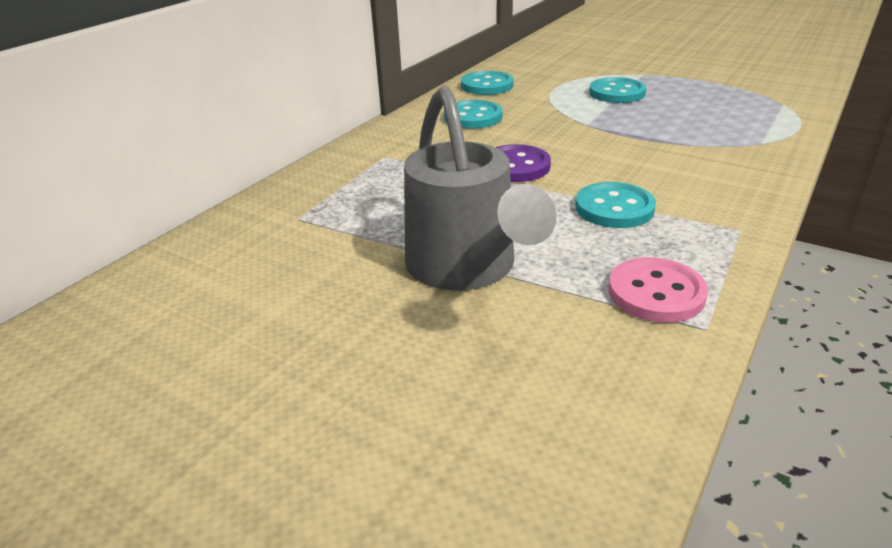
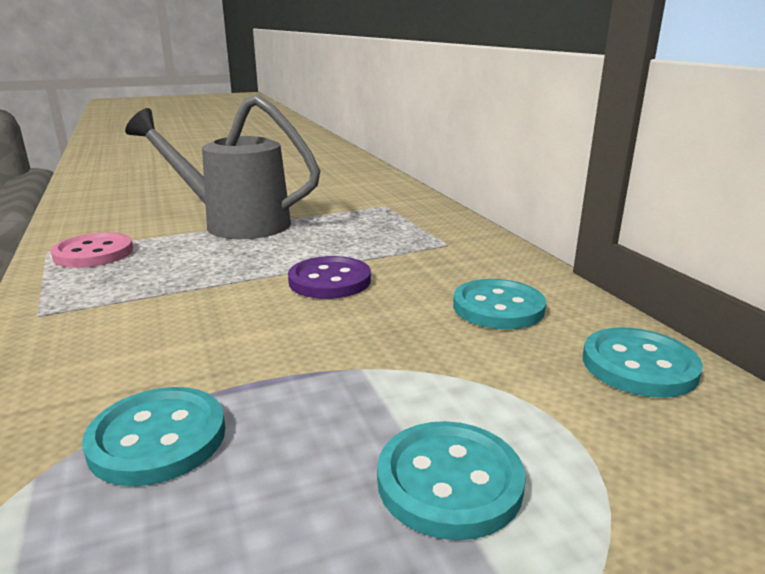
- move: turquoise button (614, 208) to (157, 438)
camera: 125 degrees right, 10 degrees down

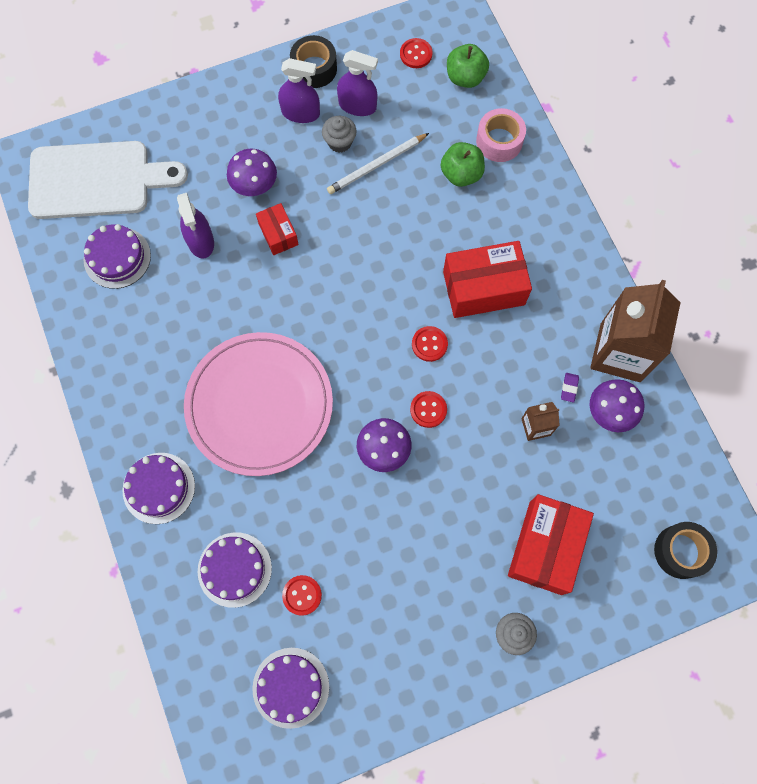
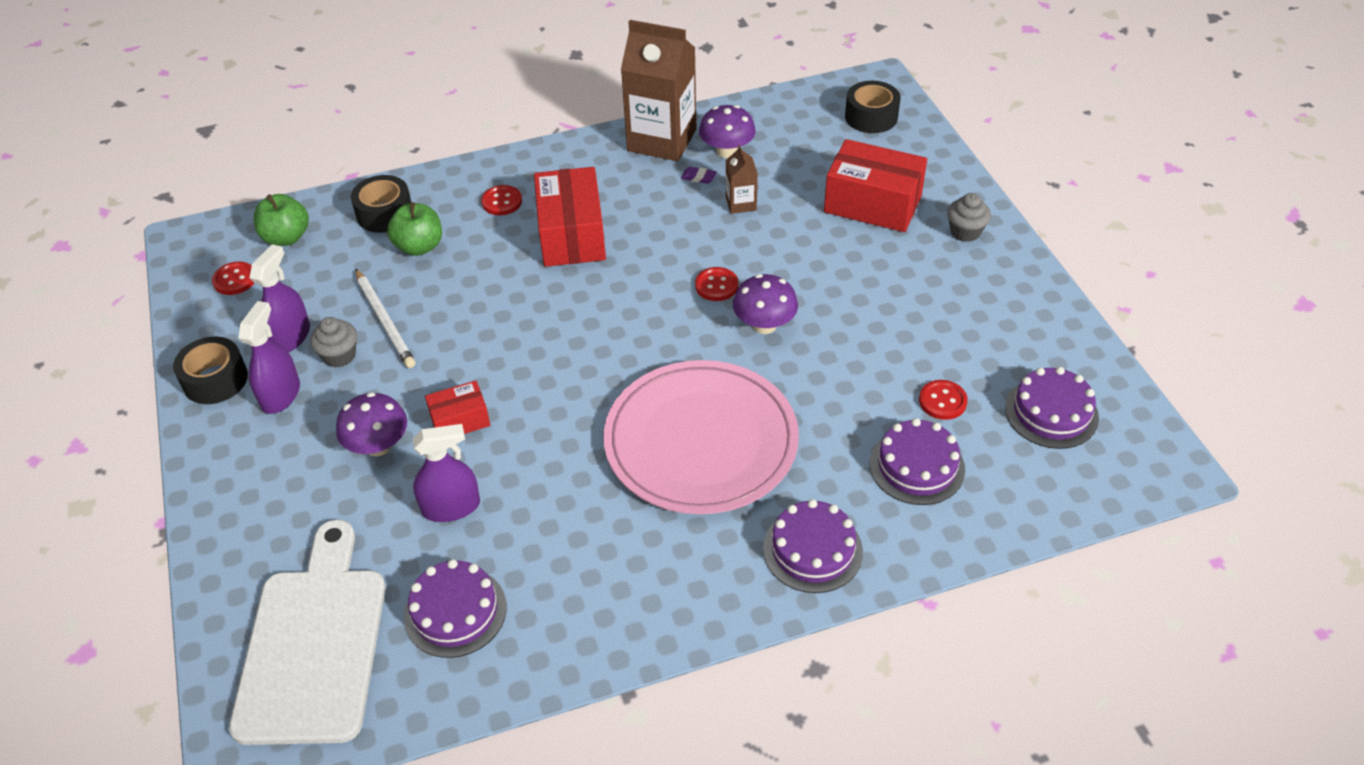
- recolor: pink tape (499, 141) to black tape (384, 213)
- move: red button (429, 344) to (502, 202)
camera: 85 degrees left, 25 degrees down

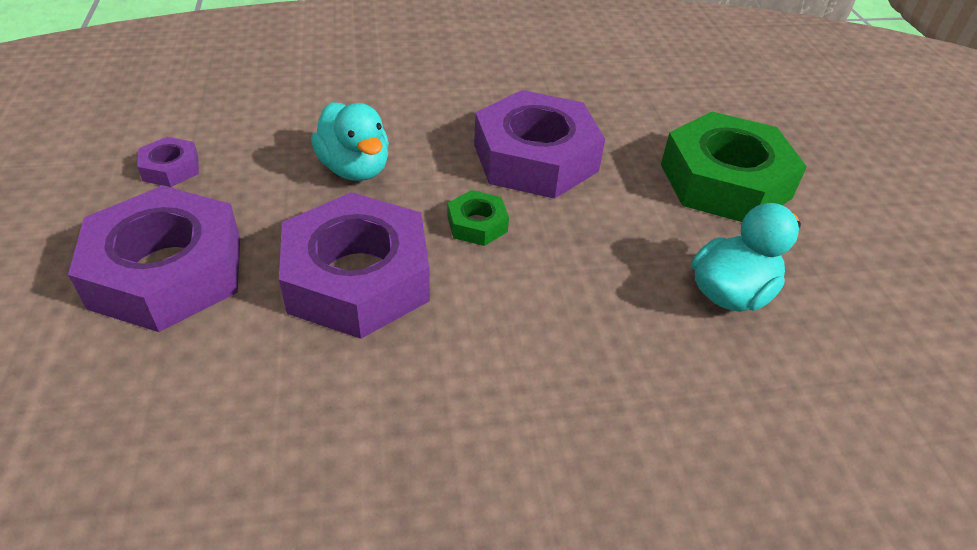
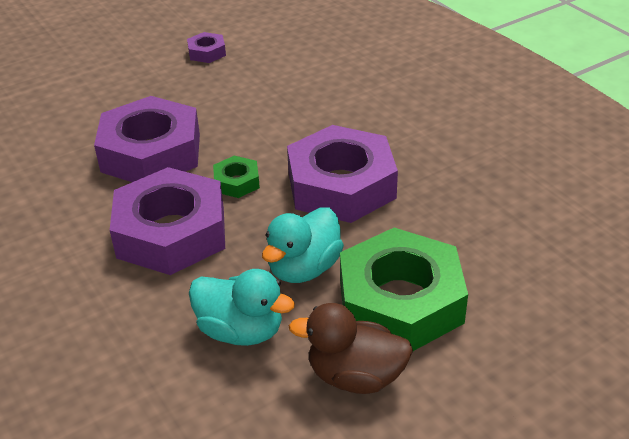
- move: turquoise duck (355, 168) to (304, 268)
- move: purple nut (167, 271) to (171, 232)
- insert: brown duck (355, 376)
camera: 70 degrees right, 5 degrees down

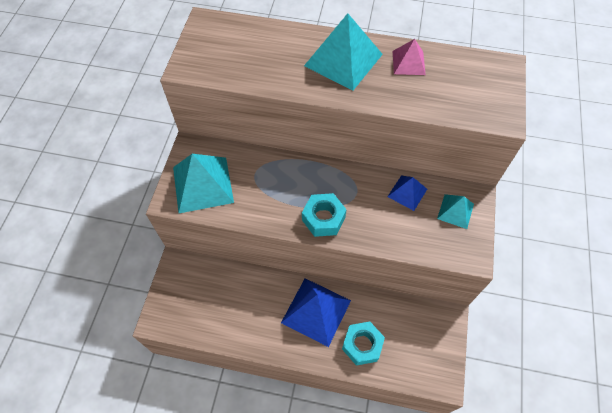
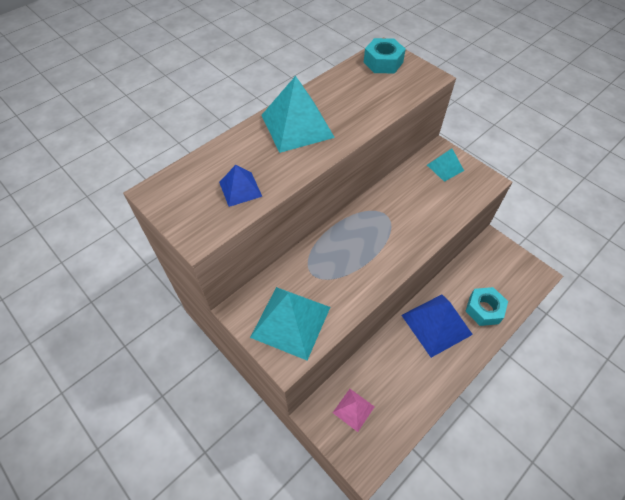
- move: pink pyramid (408, 62) to (353, 409)
- move: blue pyramid (407, 192) to (240, 189)
- move: turquoise nut (323, 218) to (383, 62)
camera: 55 degrees left, 5 degrees down

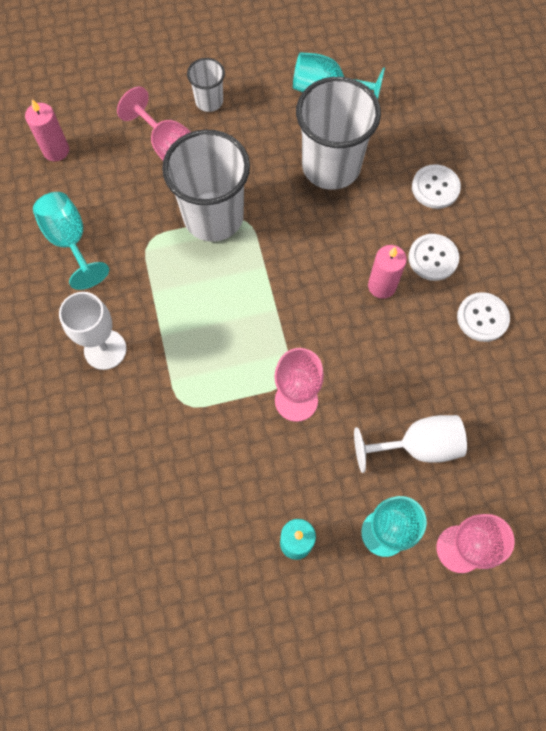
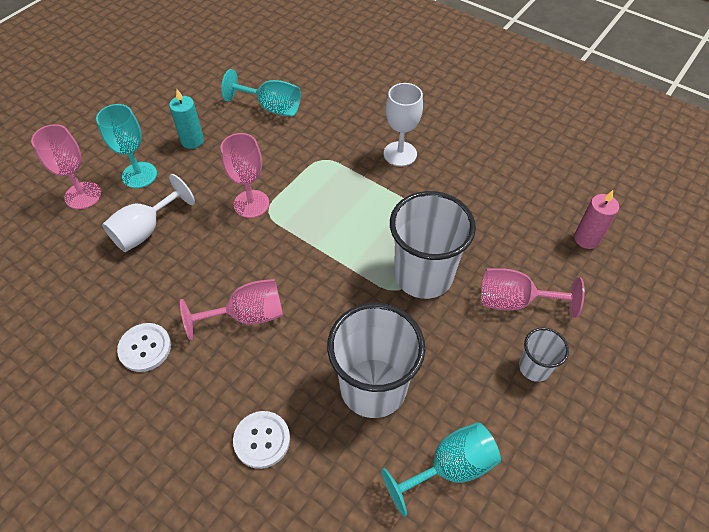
- move: turquoise goblet (70, 241) to (271, 108)
- delete: white button (433, 258)
- replace: pink candle (382, 286) to pink goblet (247, 316)
camera: 140 degrees right, 15 degrees down

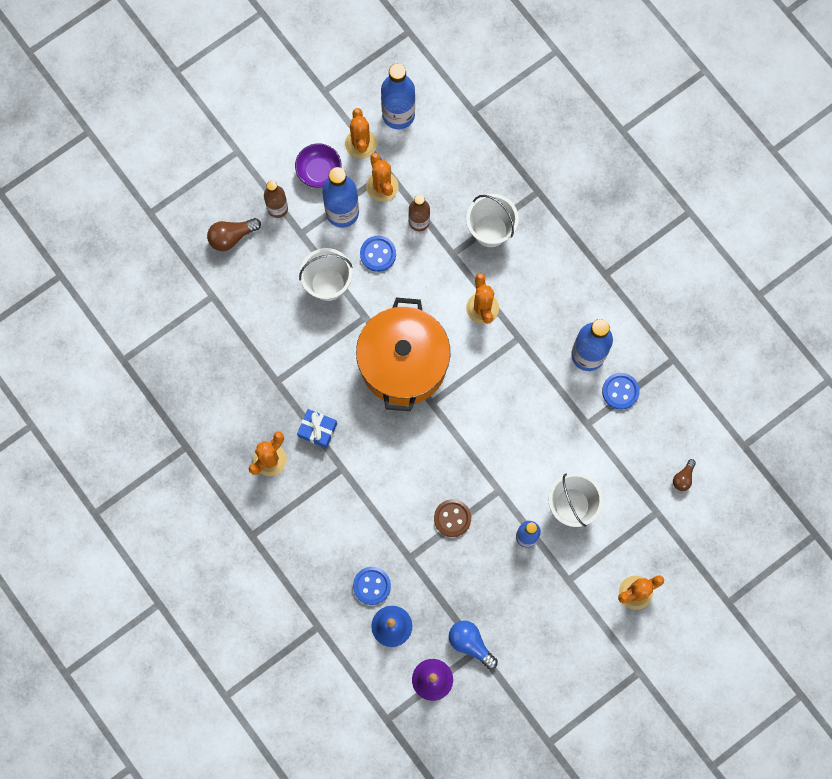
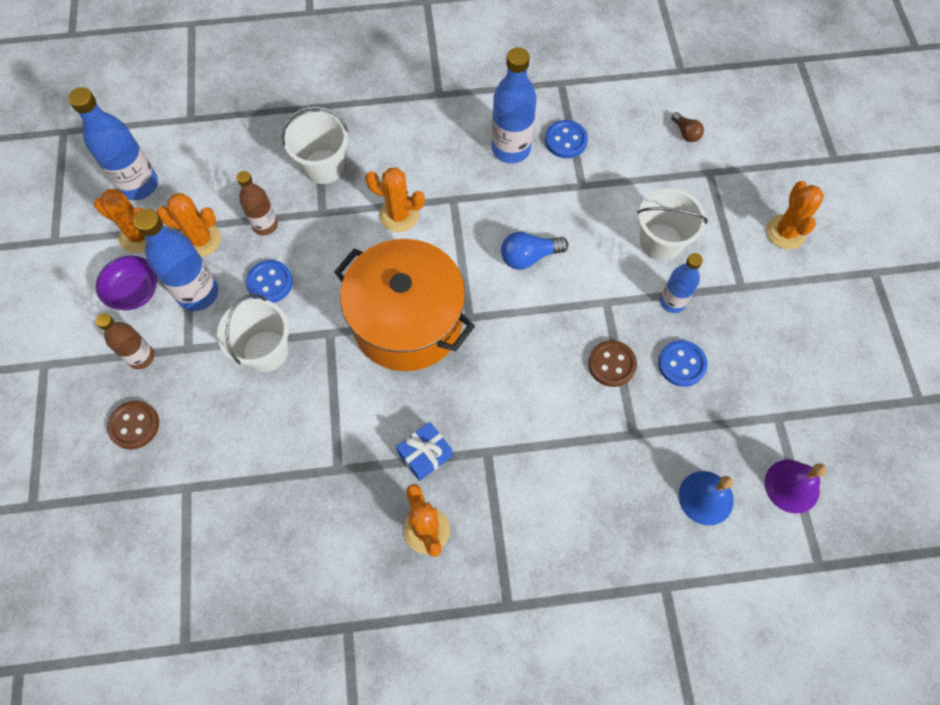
- replace: brown light bulb (232, 237) to brown button (134, 425)
- move: blue button (372, 586) to (681, 364)
- move: blue light bulb (470, 643) to (529, 257)
camera: 60 degrees left, 10 degrees down

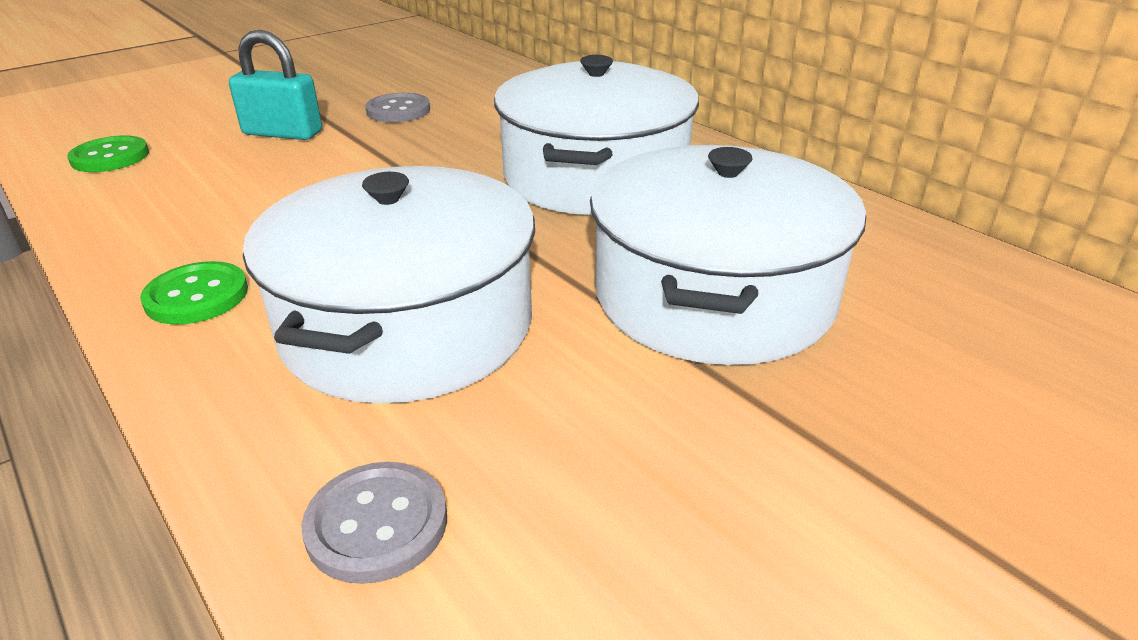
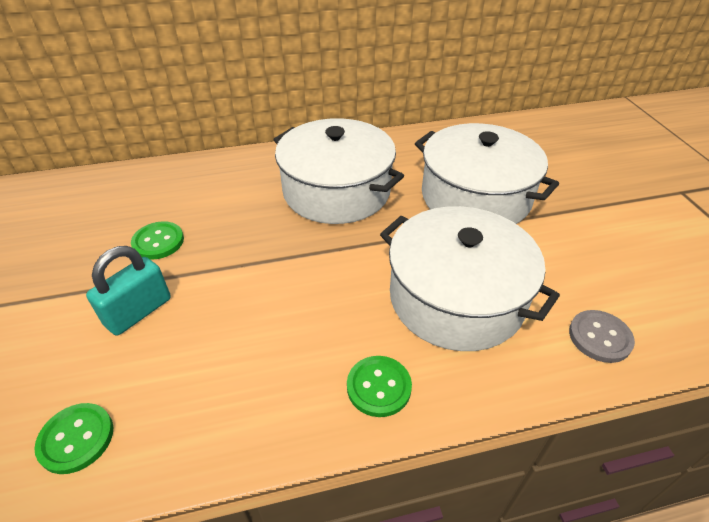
- recolor: grey button (398, 110) to green button (158, 242)
camera: 65 degrees left, 10 degrees up

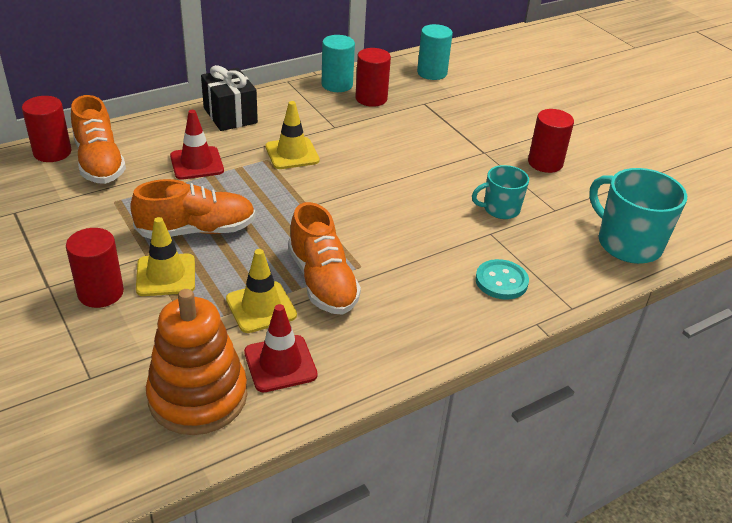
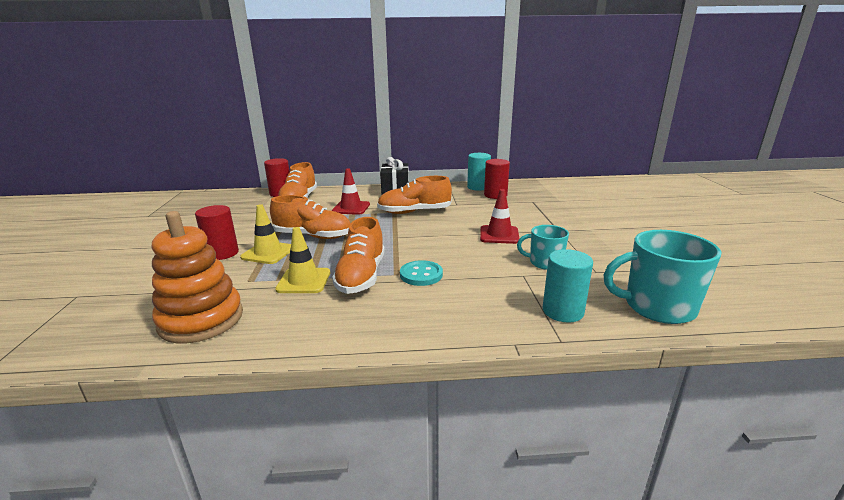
- move: turquoise cylinder (432, 73) to (563, 311)
- replace: yellow traffic cone (292, 154) to orange shoe (414, 212)
- delete: red cylinder (545, 163)
- rotate: turquoise mug (628, 243) = (657, 307) 75 degrees counterclockwise
- move: turquoise button (501, 281) to (421, 275)
- move: red traffic cone (280, 363) to (499, 235)
camera: 30 degrees right, 15 degrees down

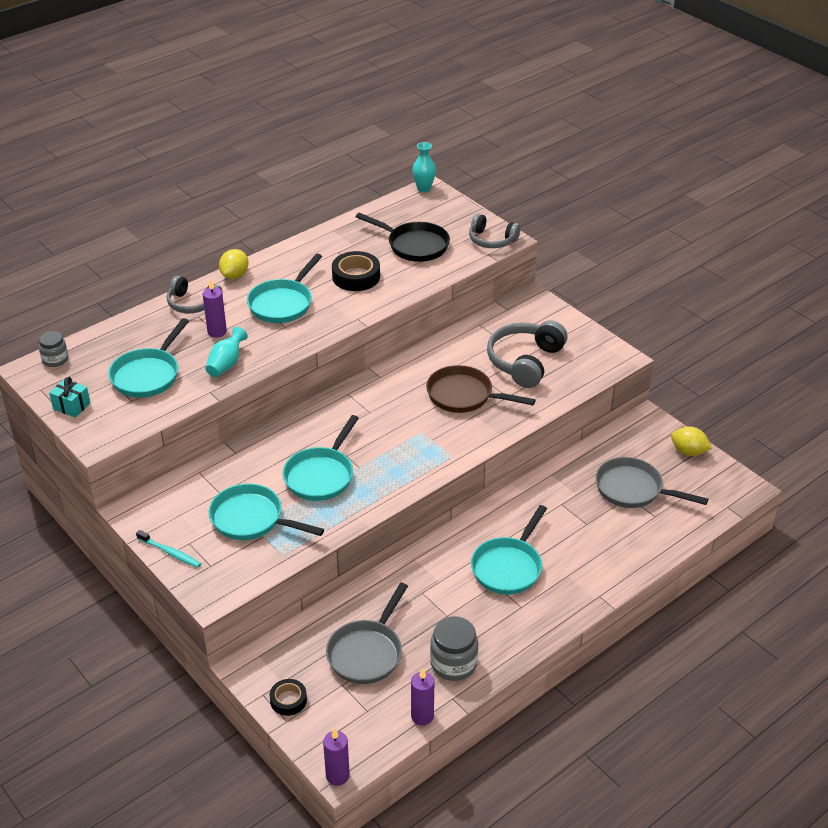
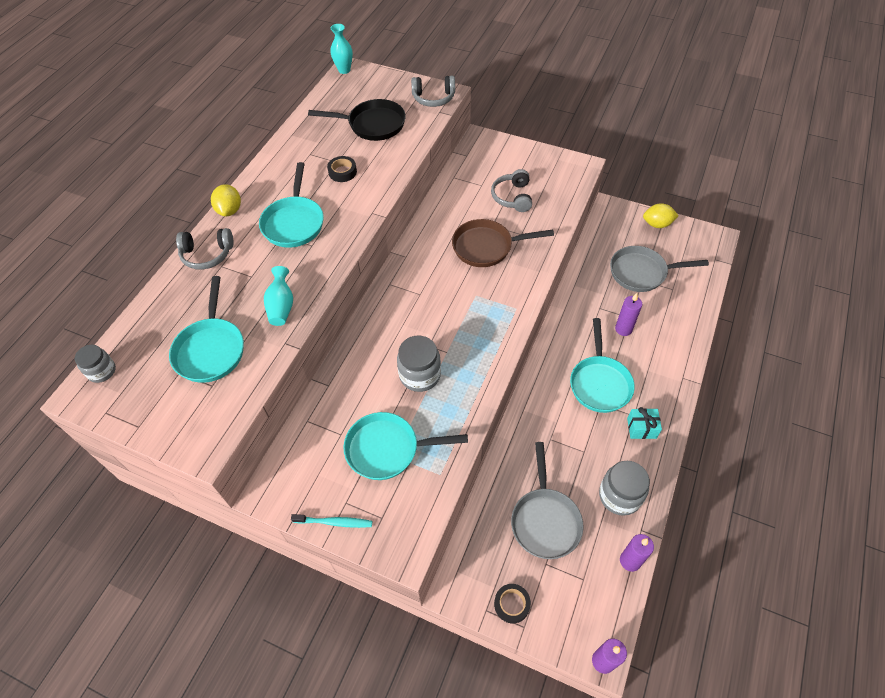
- resize: black tape (356, 276) = (342, 172) x0.62
- move: purple candle (217, 332) to (623, 329)
- resize: grey headphones (525, 361) = (512, 197) x0.64
- move: turquoise gift (71, 406) to (641, 428)
- replace: turquoise pan (321, 475) to grey jar (420, 375)
camera: 25 degrees left, 15 degrees up

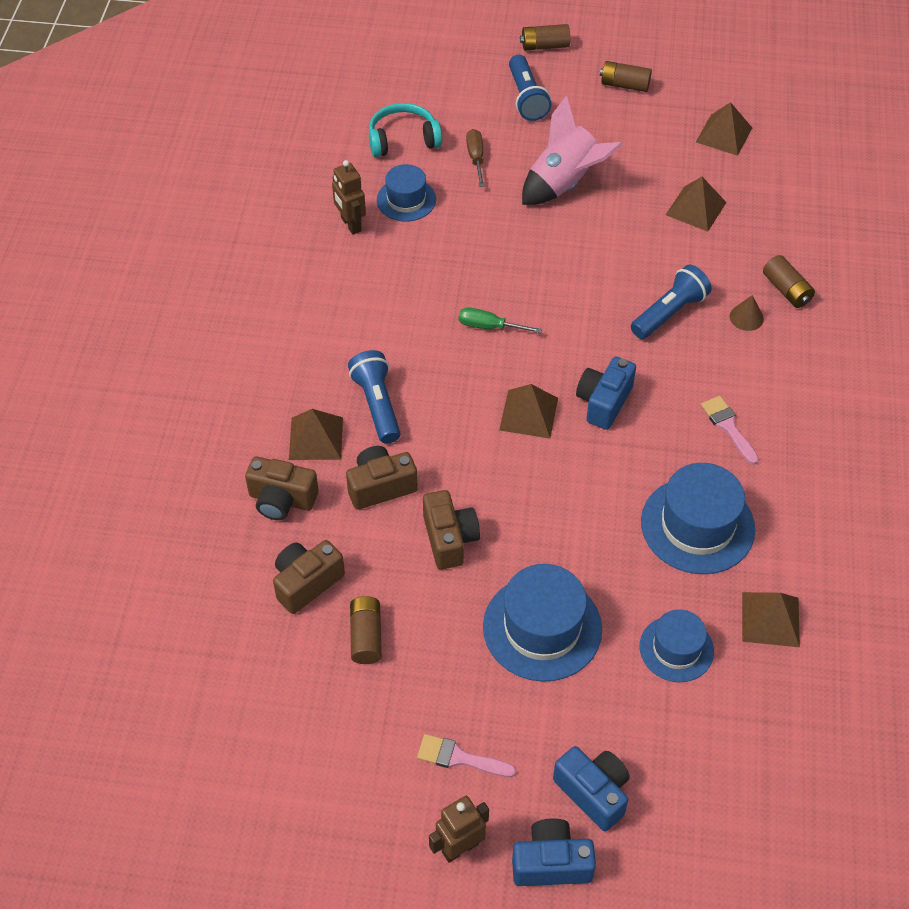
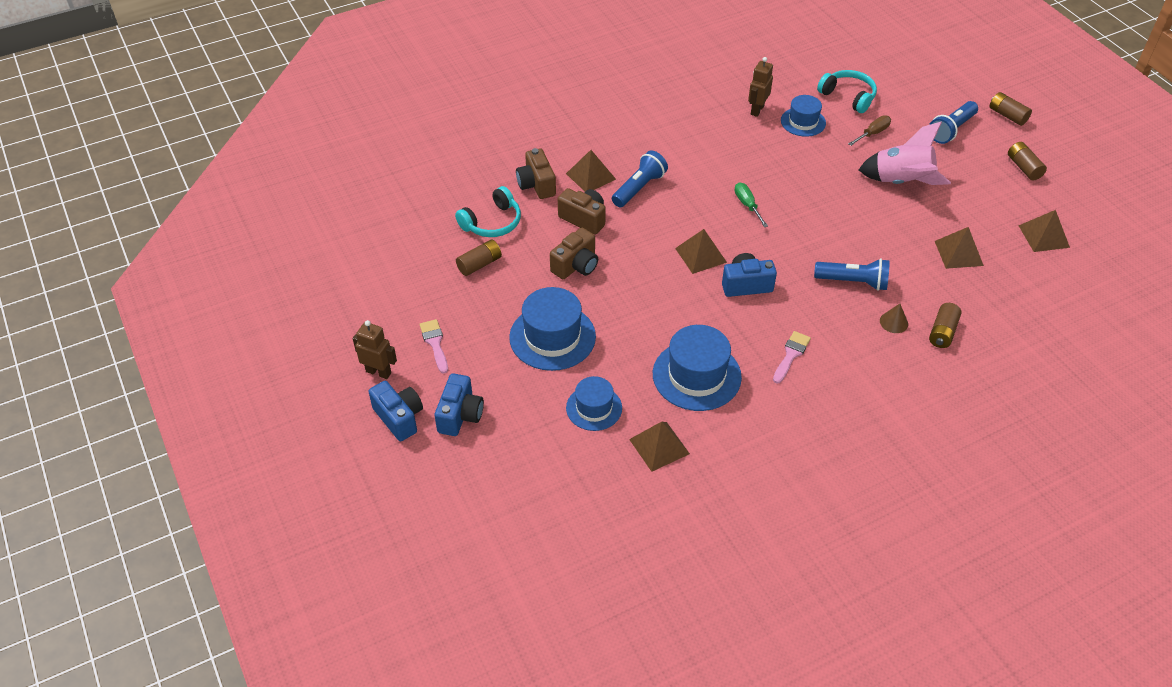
- replace: brown camera (306, 583) to turquoise headphones (492, 223)
camera: 55 degrees right, 5 degrees down

